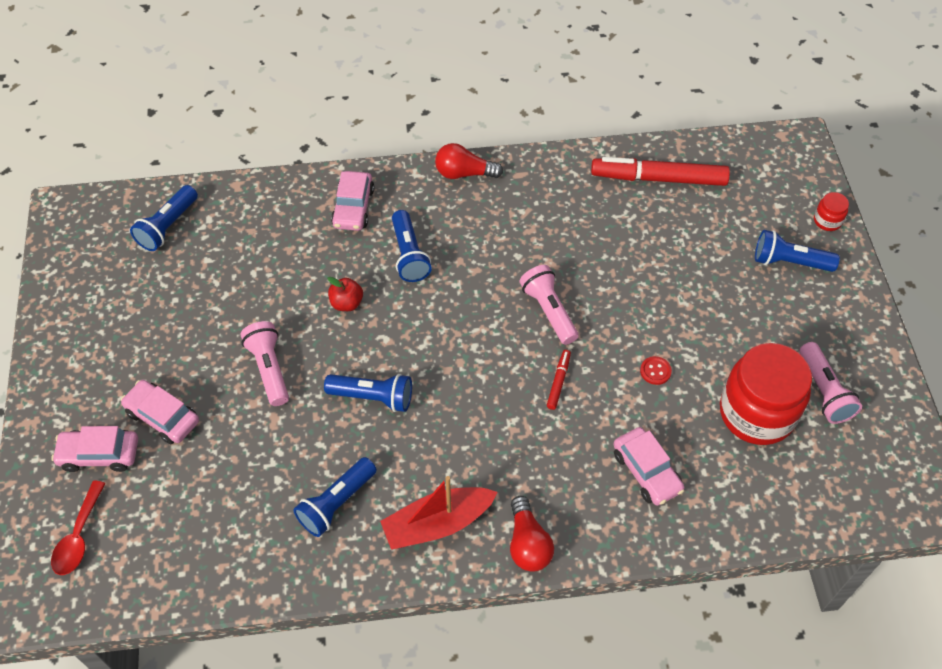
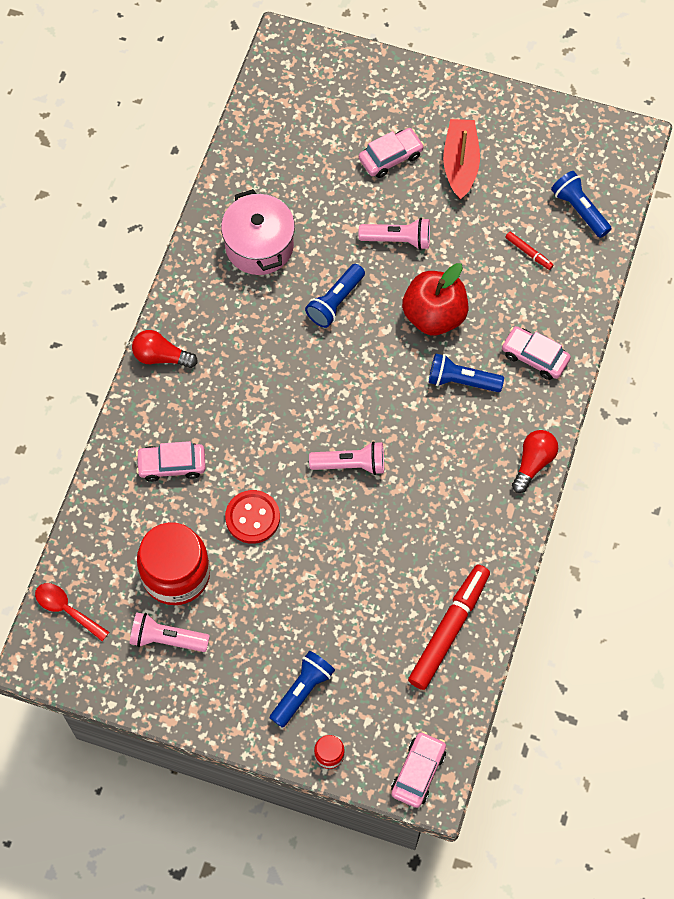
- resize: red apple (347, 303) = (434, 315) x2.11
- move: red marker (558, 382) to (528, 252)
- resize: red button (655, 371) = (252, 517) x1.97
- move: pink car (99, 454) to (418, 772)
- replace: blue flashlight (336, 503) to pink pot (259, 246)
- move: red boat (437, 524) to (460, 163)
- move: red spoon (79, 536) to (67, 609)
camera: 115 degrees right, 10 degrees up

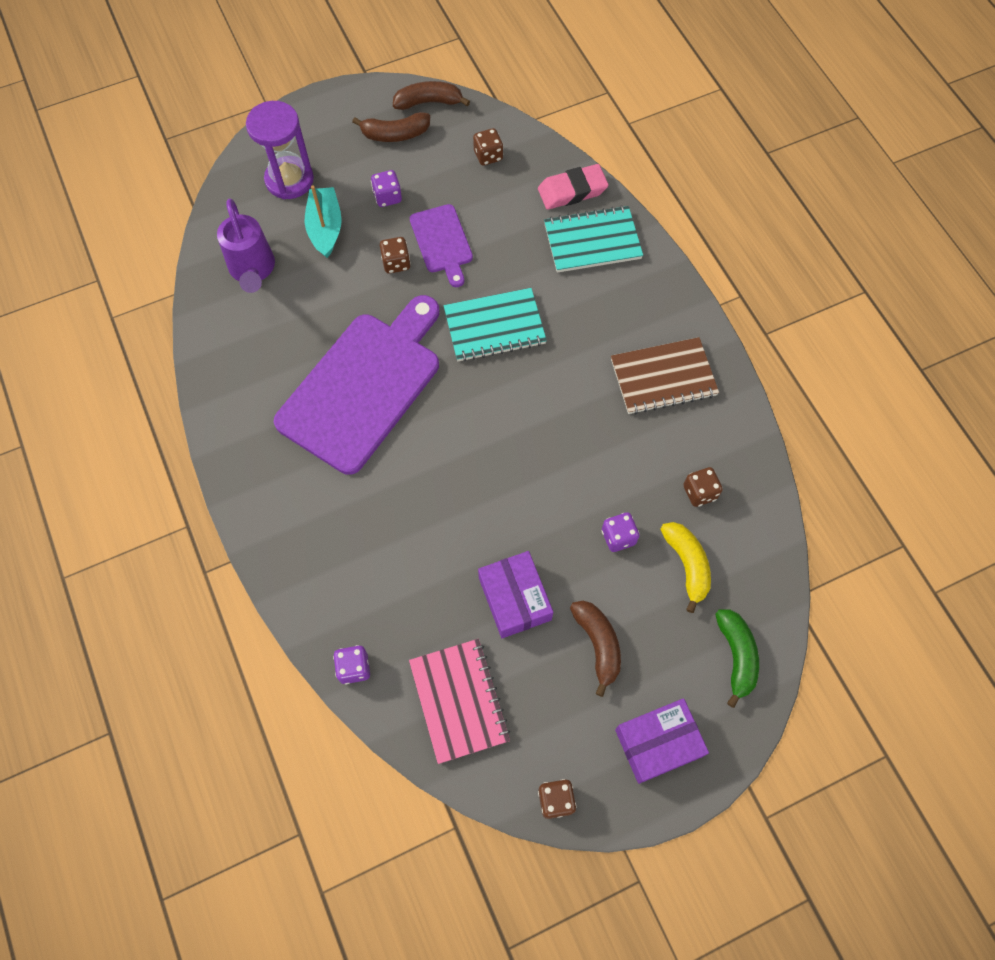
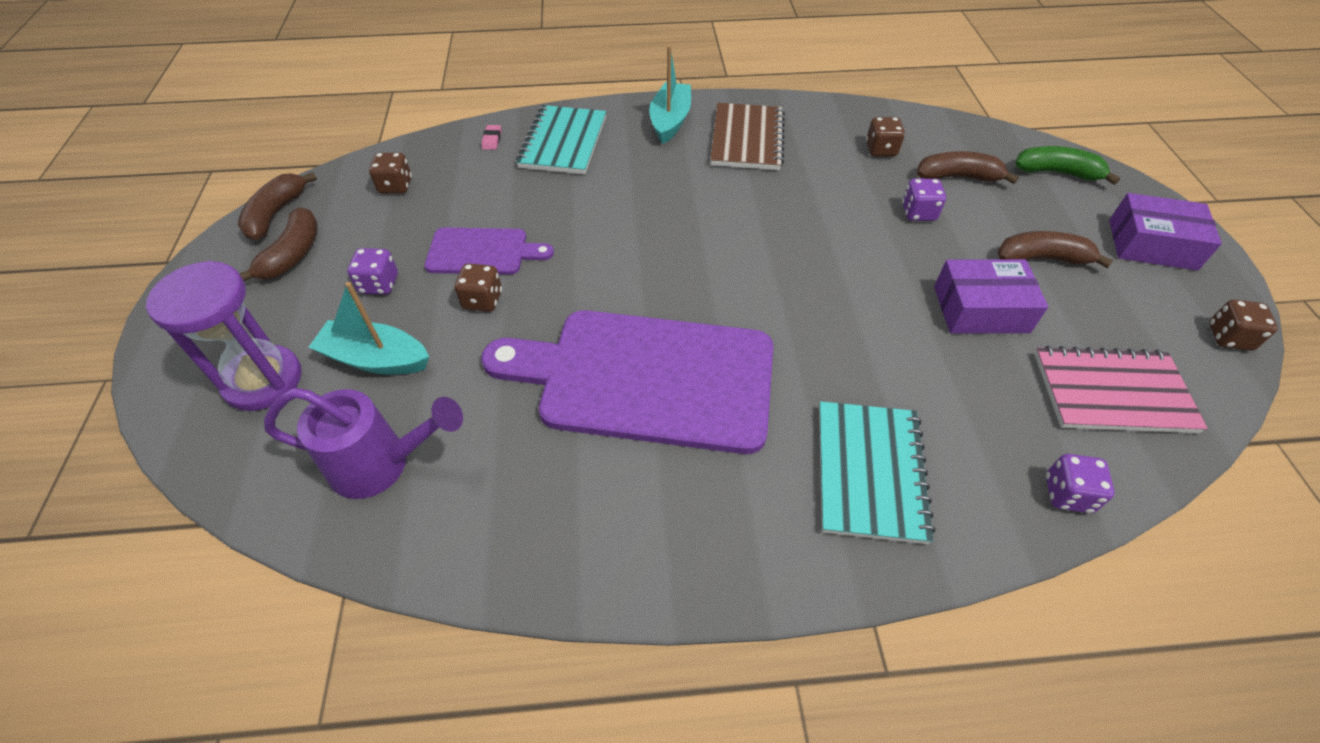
- resize: pink eraser (572, 191) = (492, 140) x0.44
- move: turquoise notebook (494, 326) to (869, 472)
- rotate: purple cutting board (363, 386) = (646, 378) 45 degrees counterclockwise
- recolor: yellow banana (687, 565) to brown banana (957, 177)
- rotate: purple box (658, 743) = (1152, 244) 75 degrees counterclockwise
- insert: turquoise boat (670, 121)
camera: 70 degrees left, 15 degrees down

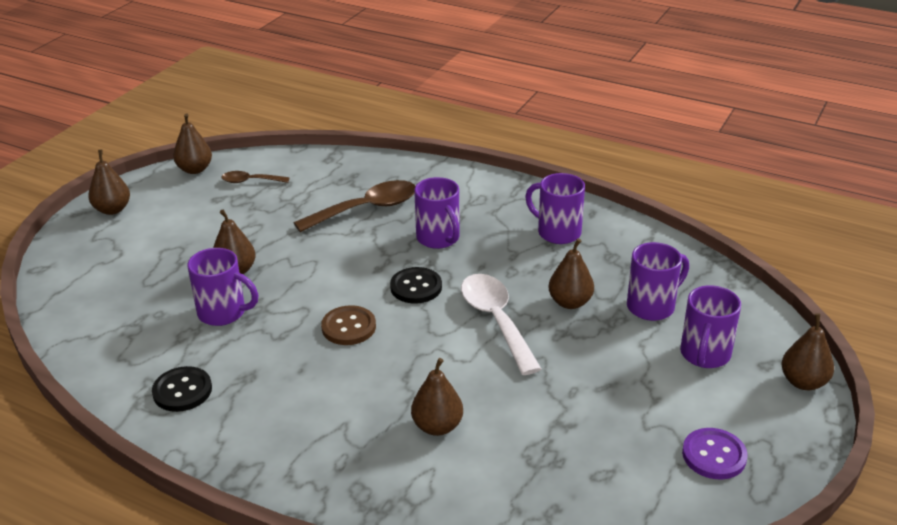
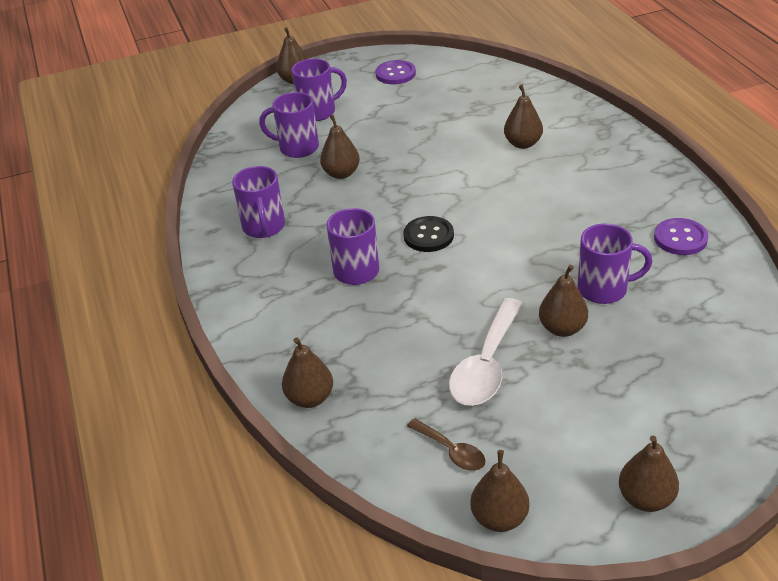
- delete: brown spoon (366, 209)
- rotate: purple mug (223, 313) = (604, 289) 120 degrees clockwise
- move: white spoon (496, 321) to (486, 364)
- delete: brown button (348, 327)
- recolor: black button (182, 391) to purple button (680, 238)
- insert: brown pear (310, 398)
camera: 135 degrees left, 5 degrees up

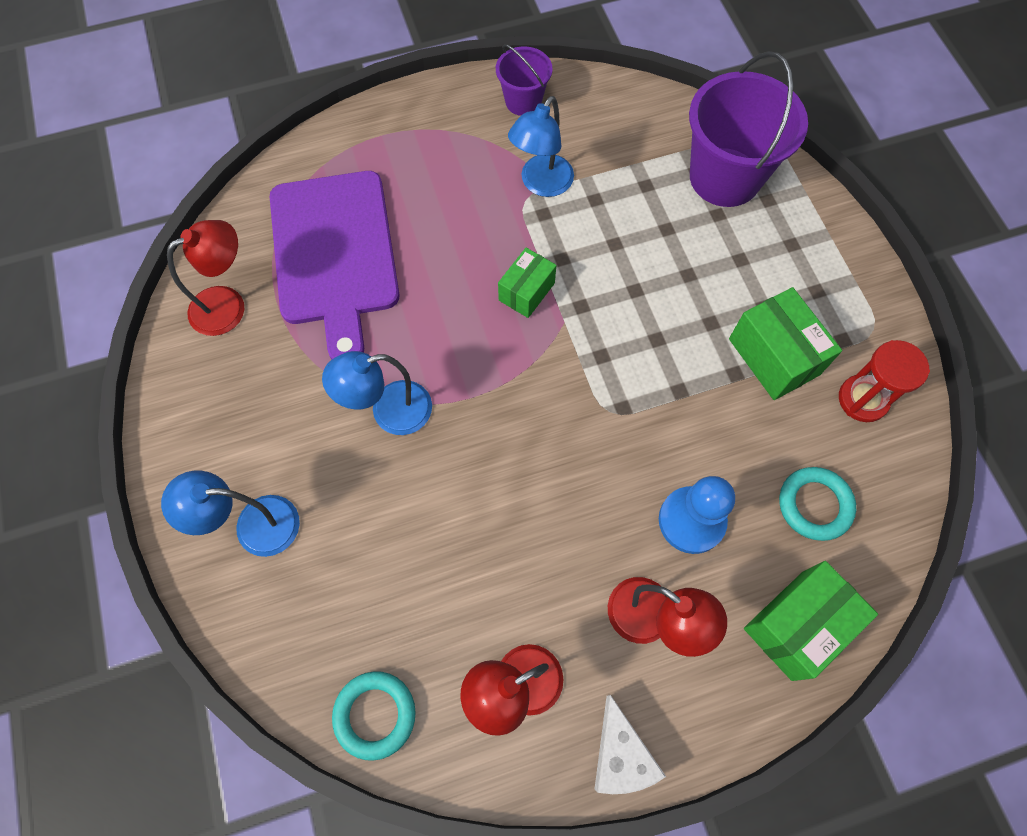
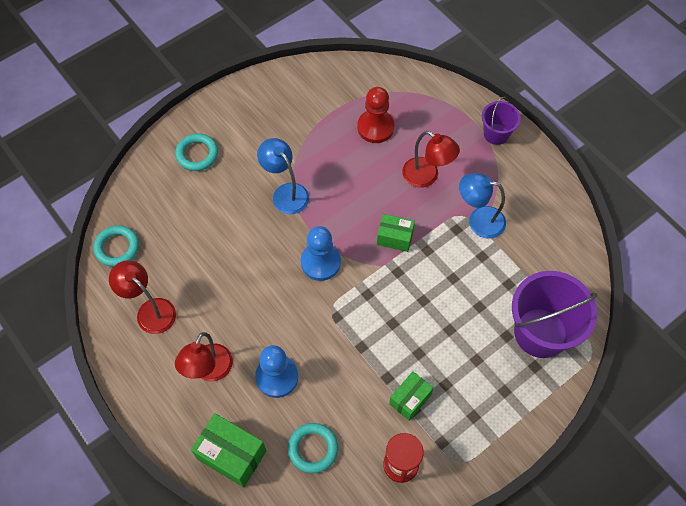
- move: purple bucket (523, 101) to (496, 134)
- replace: purple cutting board (334, 254) to red pawn (375, 127)
- move: red lamp (228, 305) to (427, 176)
- resize: green box (774, 356) = (410, 399) x0.64
- replace: blue lamp (254, 526) to turquoise ring (197, 154)
- delete: white cheese (620, 755)
- insert: blue pawn (320, 262)
camera: 70 degrees right, 5 degrees down

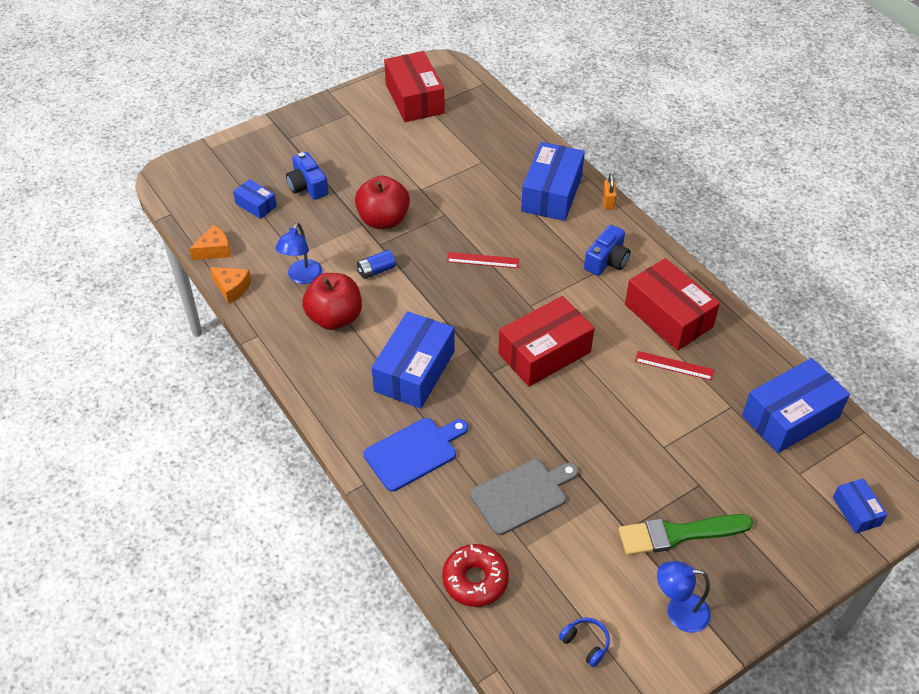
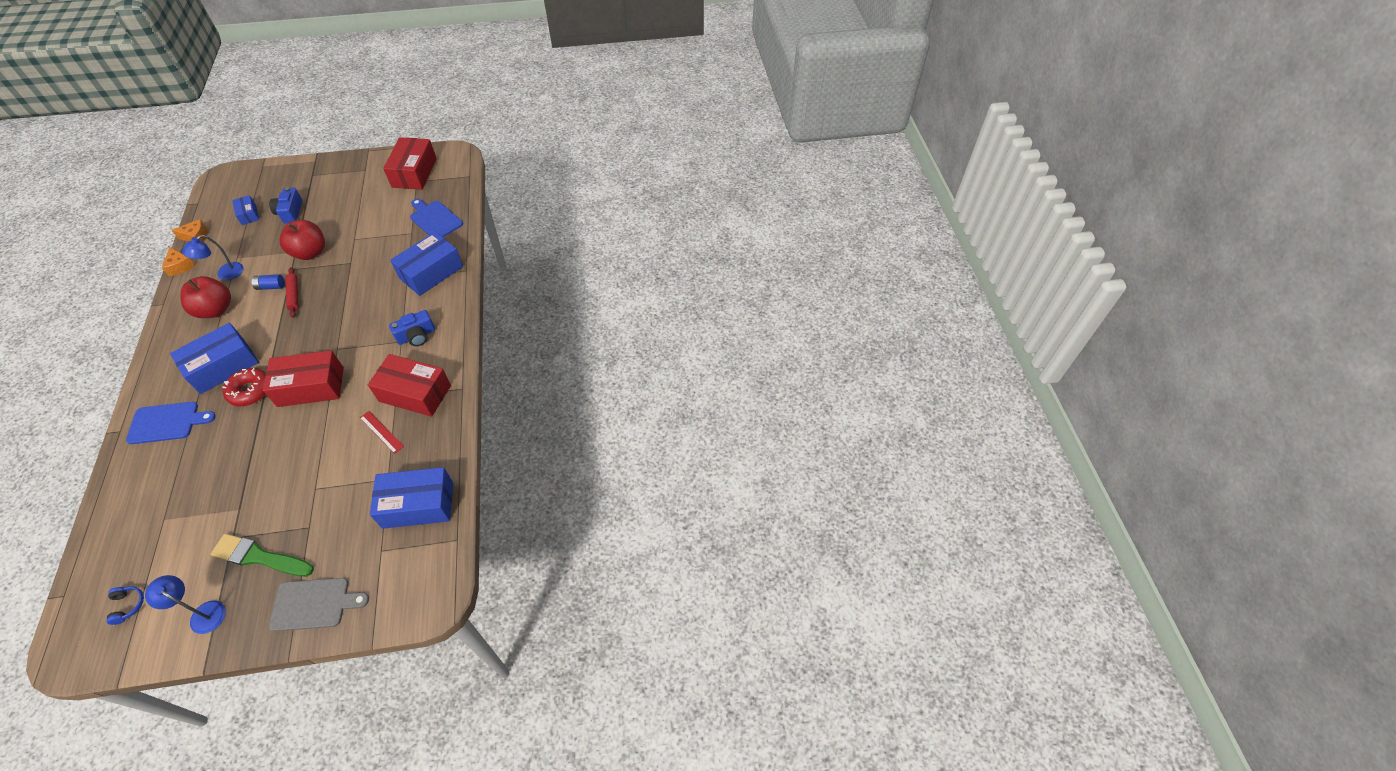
- delete: orange padlock (608, 202)
- delete: red ruler (483, 260)
- rotate: red box (668, 316) = (415, 393) 60 degrees counterclockwise
- move: grey cutting board (522, 495) to (314, 604)
- delete: blue box (856, 511)
- move: red donut (475, 580) to (250, 391)
- insert: blue cutting board (435, 219)
- insert: red rolling pin (294, 295)
camera: 25 degrees right, 5 degrees up

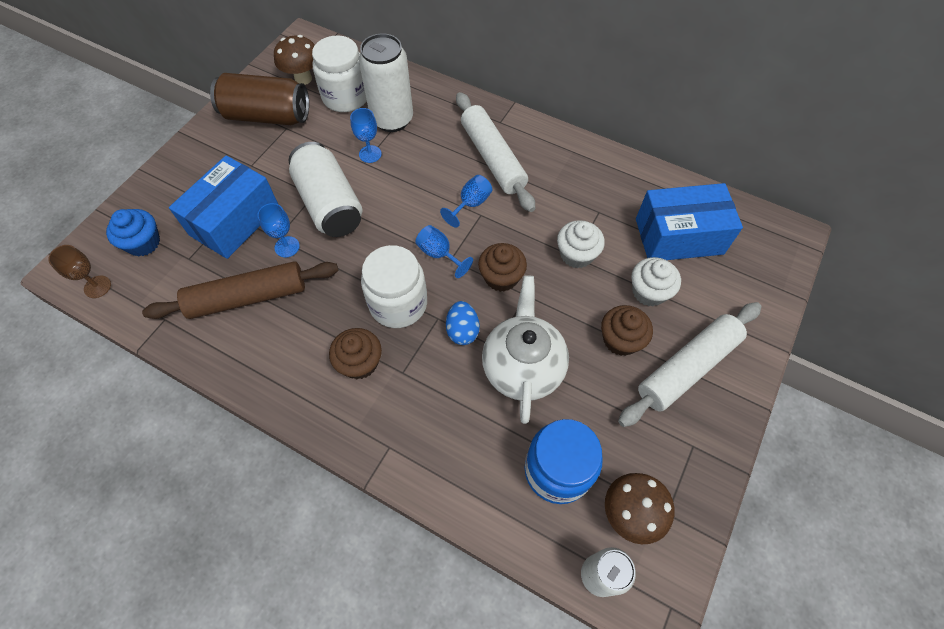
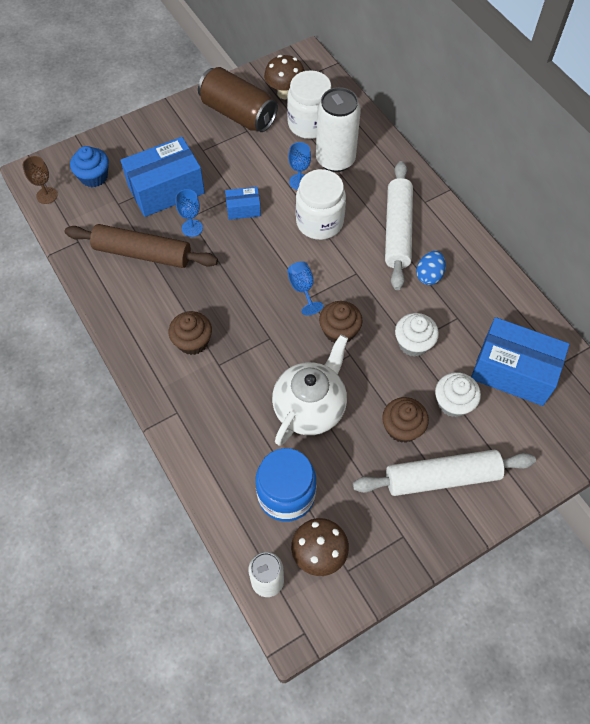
- replace: white can (330, 204) to blue box (243, 209)
- delete: blue goblet (470, 204)
- move: white jar (398, 304) to (319, 222)
- move: blue egg (462, 330) to (429, 275)
camera: 30 degrees right, 0 degrees up

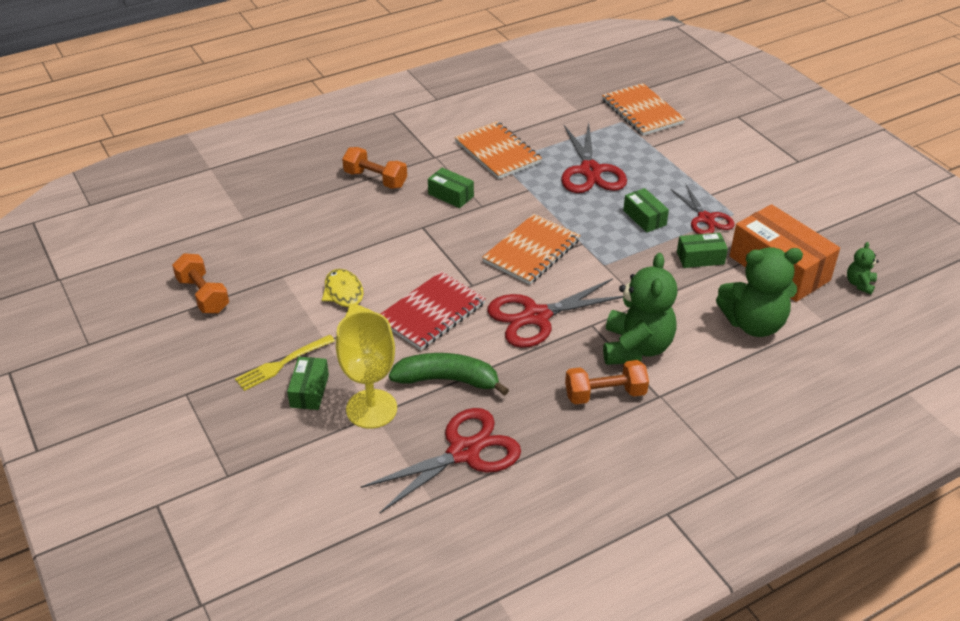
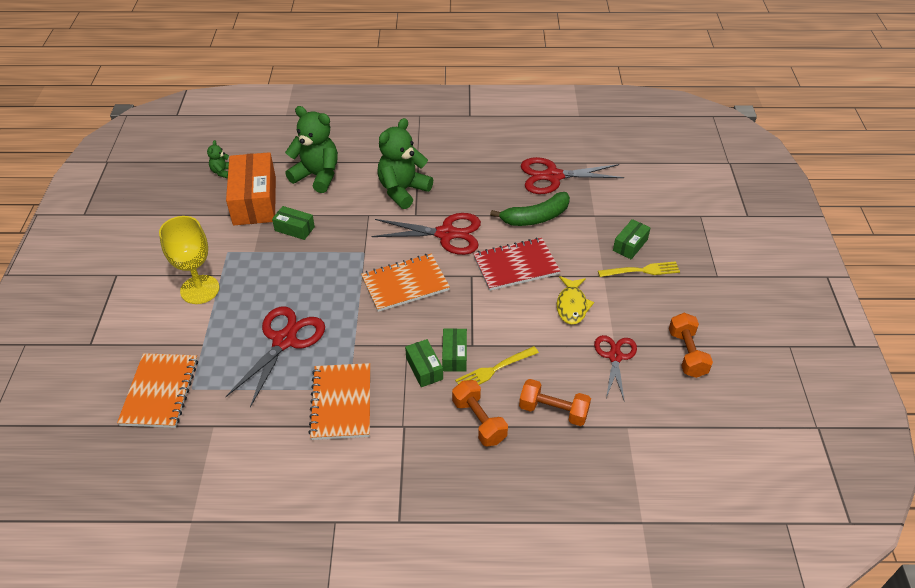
- move: red scissors (706, 219) to (615, 356)
- move: green box (644, 218) to (454, 355)
- rotate: green teddy bear (859, 284) = (222, 172) 135 degrees clockwise
- move: yellow goblet (371, 409) to (200, 289)
- rotate: green banana (447, 380) = (536, 217) 60 degrees counterclockwise
- move: orange dumbbell (605, 394) to (553, 411)
- insert: yellow fork (494, 369)
camera: 150 degrees left, 5 degrees up

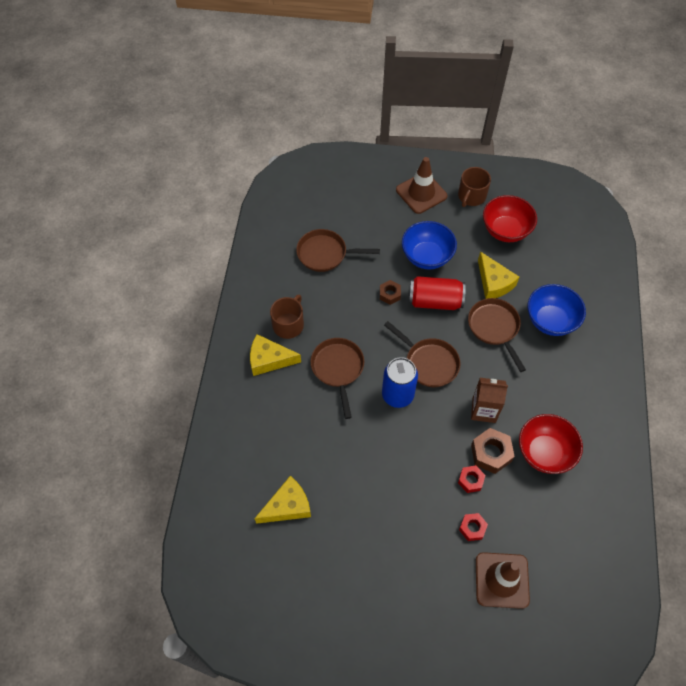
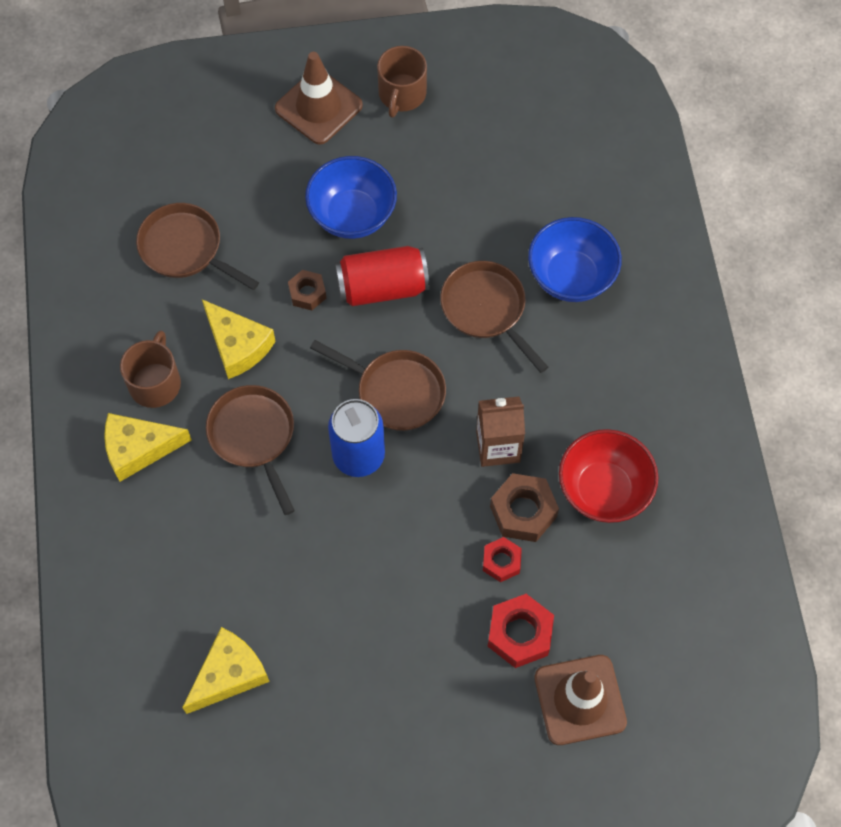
- delete: red bowl (505, 230)
- rotate: brown pan (325, 254) = (185, 249) 45 degrees clockwise
- move: yellow cheese (494, 283) to (238, 345)
- resize: red nut (472, 528) = (520, 634) x1.61
camera: 15 degrees left, 5 degrees up

